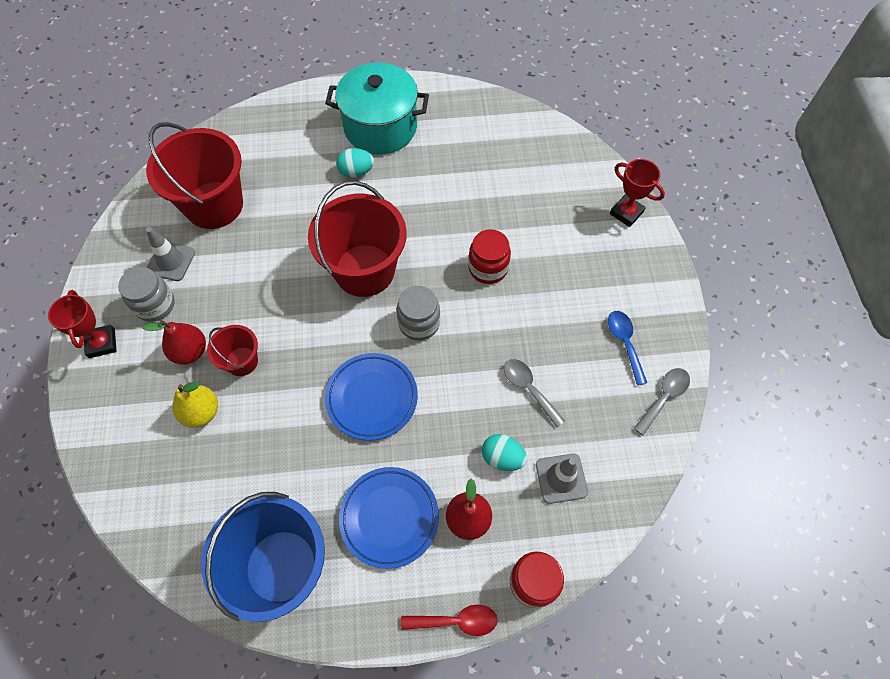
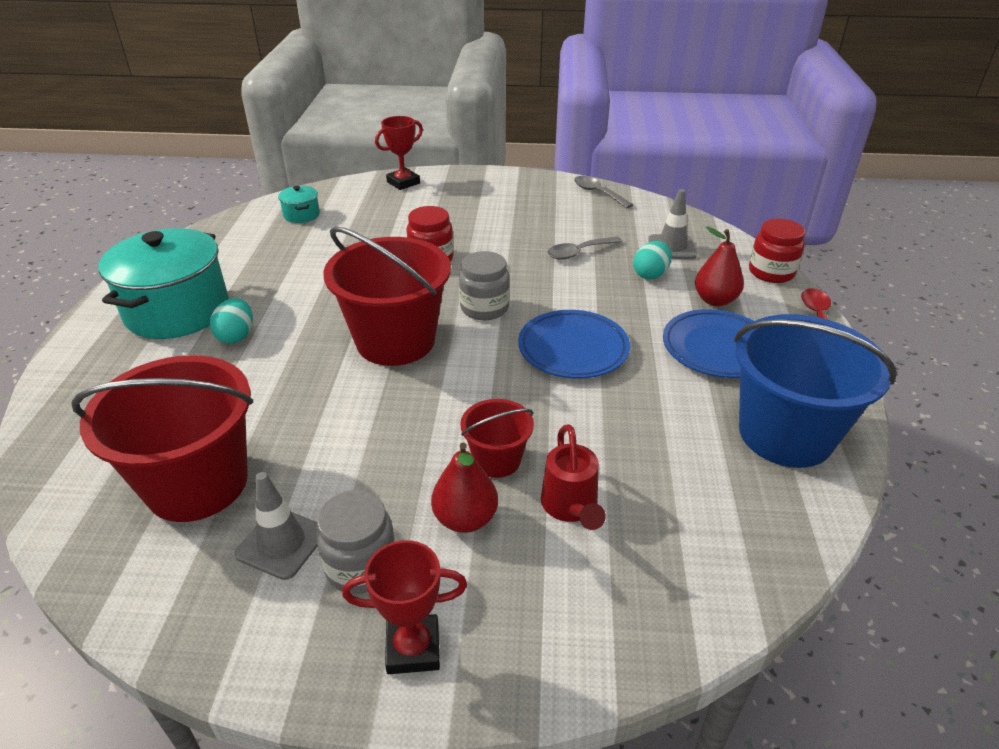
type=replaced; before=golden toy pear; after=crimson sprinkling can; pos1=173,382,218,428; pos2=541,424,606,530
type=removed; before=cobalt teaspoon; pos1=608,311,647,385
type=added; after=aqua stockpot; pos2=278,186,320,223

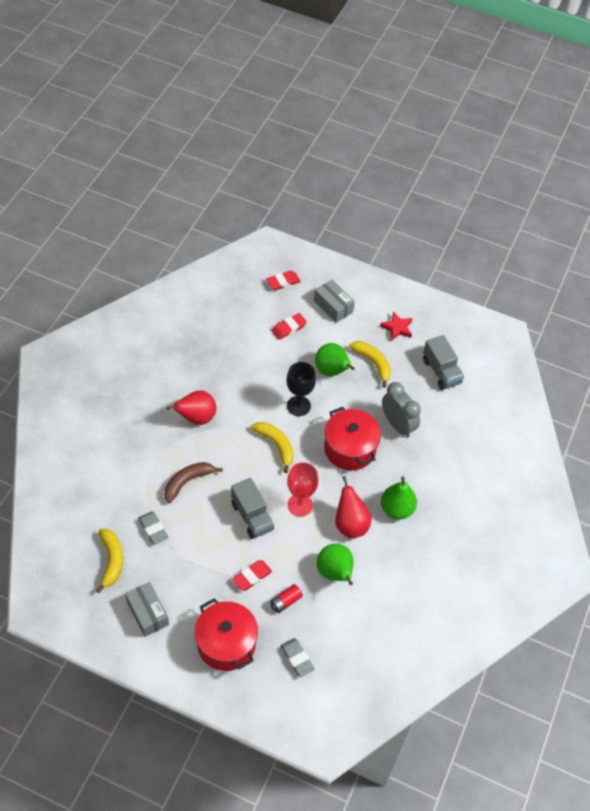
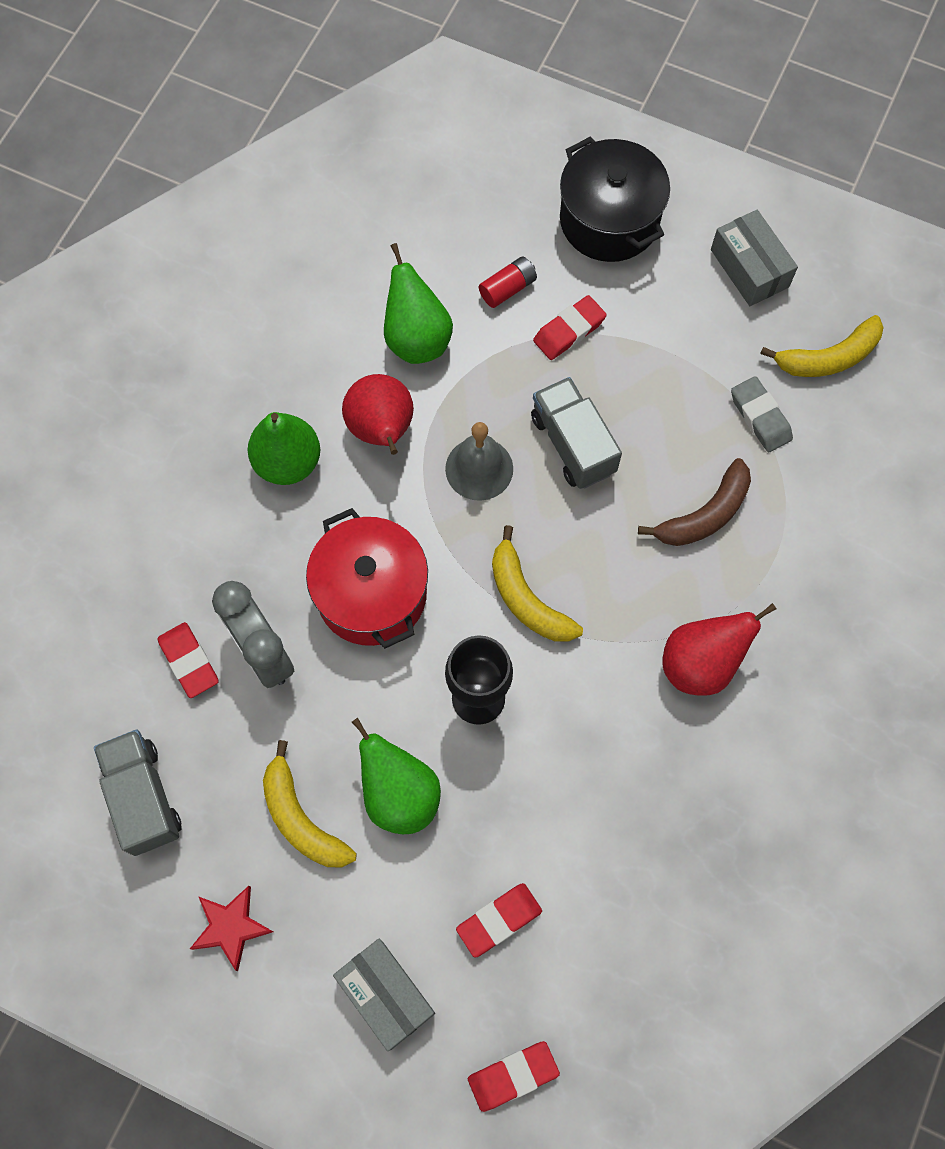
type=turned; before=golden toy banana; pos1=96,529,123,593; pos2=760,315,884,377; turn=-105
type=recoloured; before=crimson stockpot; after=black stockpot; pos1=195,598,258,671; pos2=560,136,670,262
type=removed; before=grey pencil eraser; pos1=280,638,315,677
type=replaced; before=crimson wine glass; after=grey bell; pos1=287,462,319,517; pos2=445,422,513,501
type=added; after=crimson pencil eraser; pos2=157,622,219,698

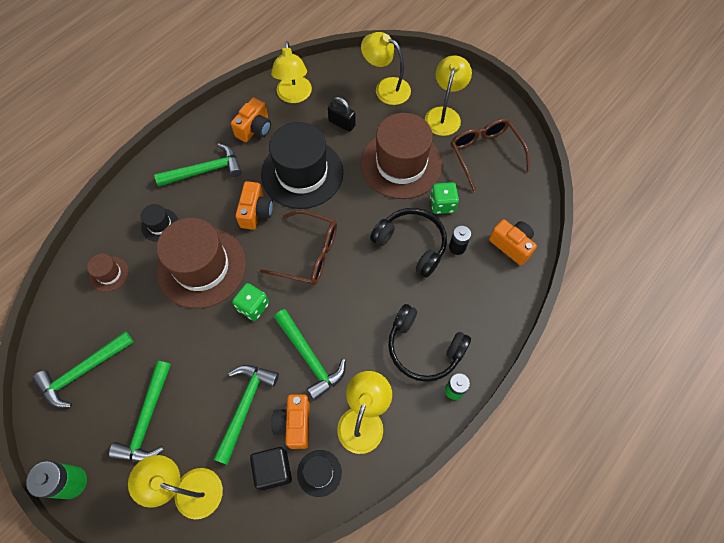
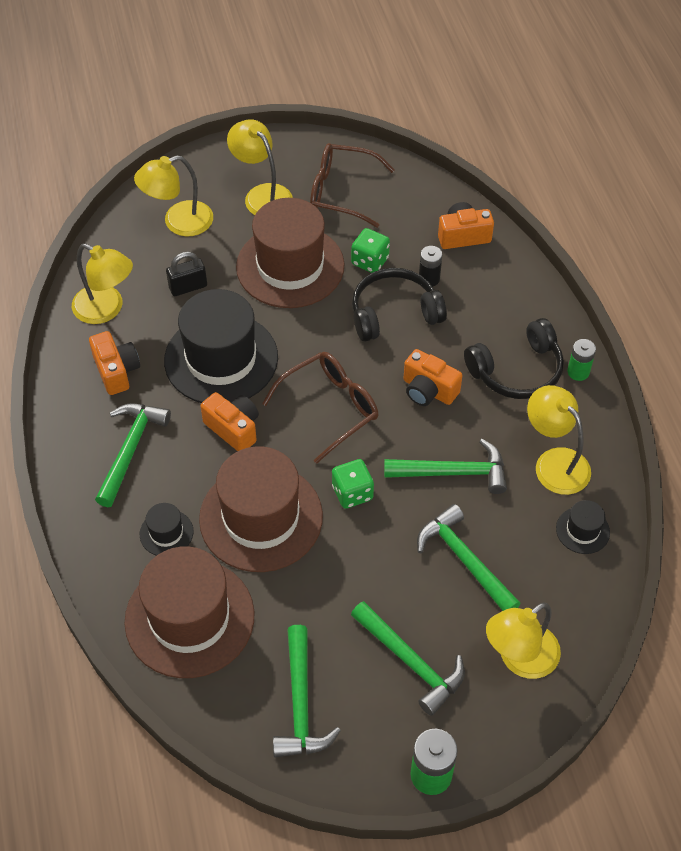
type=resized; before=russet hat; pos1=87,254,129,292; pos2=125,546,254,678; scale=2.31
type=removed; before=black cube; pos1=250,447,292,490
type=moved; before=orange camera; pos1=271,394,310,449; pos2=404,349,463,406

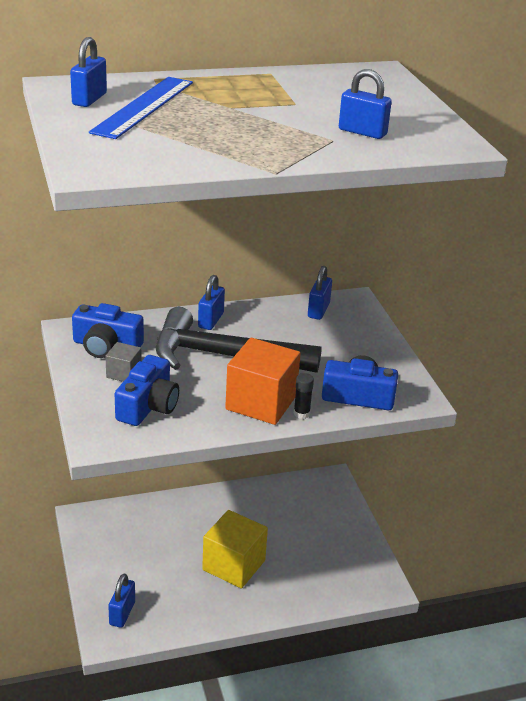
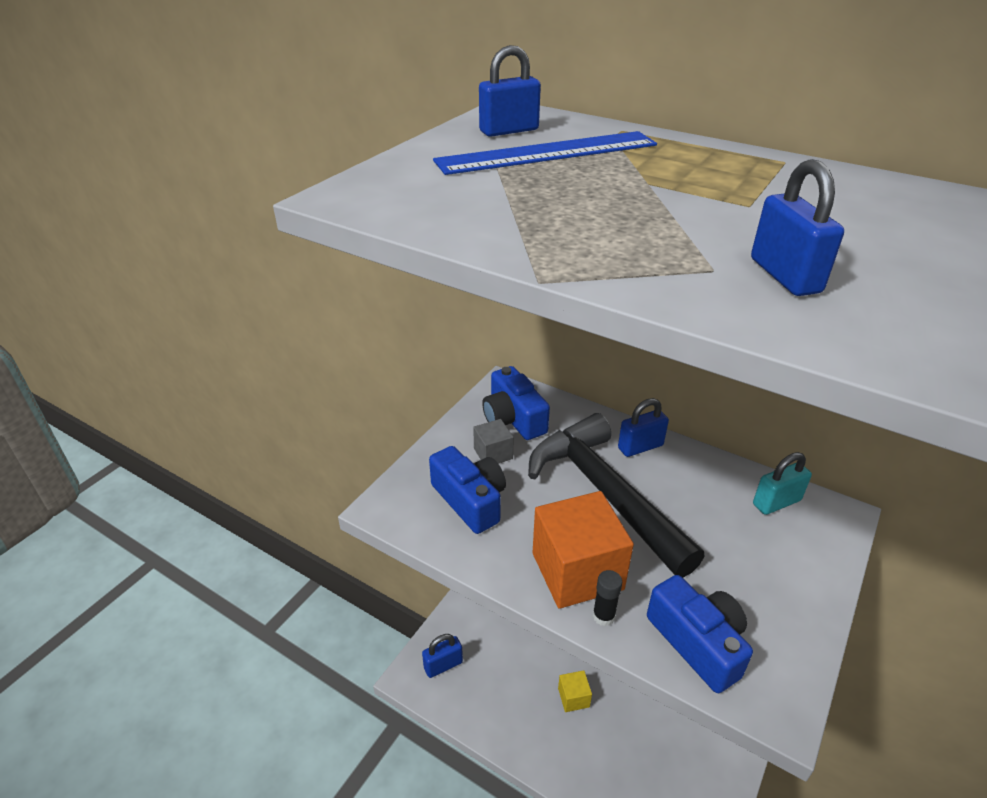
type=turned; before=cobalt camera; pos1=115,355,179,426; pos2=429,446,506,534; turn=-105
type=resized; before=golden cube; pos1=202,510,268,589; pos2=558,670,592,712; scale=0.5
type=recoloured; before=cobalt lock; after=aqua lock; pos1=308,266,332,320; pos2=753,452,812,515

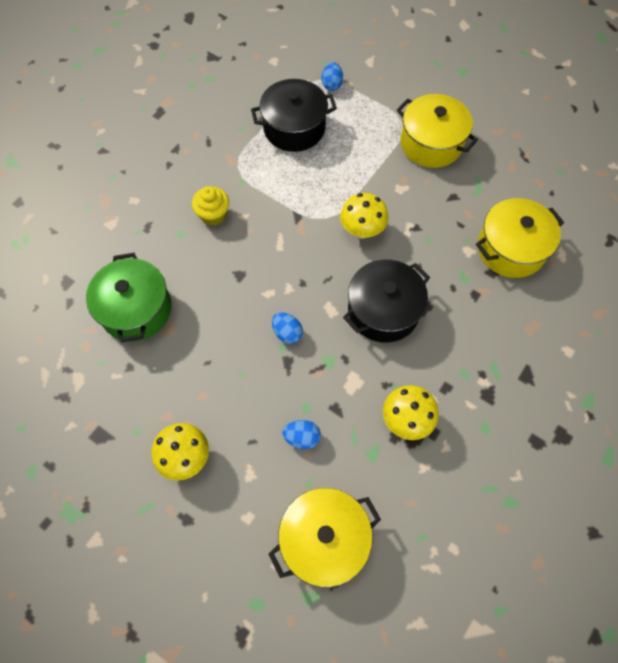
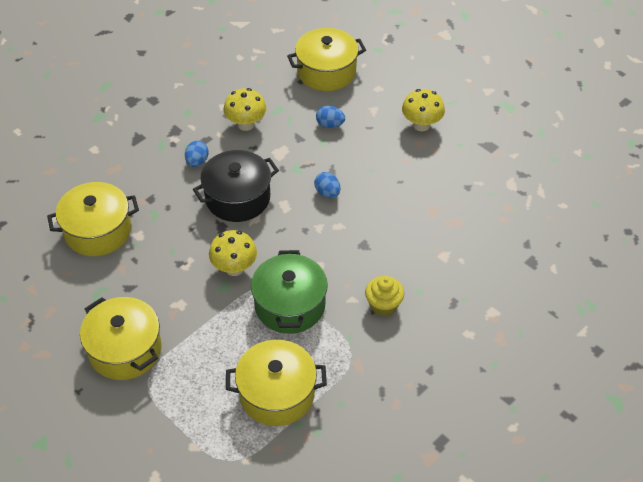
type=moved; before=emerald stockpot; pos1=86,253,171,342; pos2=251,250,328,334
type=recoloured; before=black stockpot; after=golden stockpot; pos1=251,79,337,152; pos2=226,340,327,426
type=moved; before=cobalt toy egg; pos1=321,62,343,91; pos2=185,141,209,167

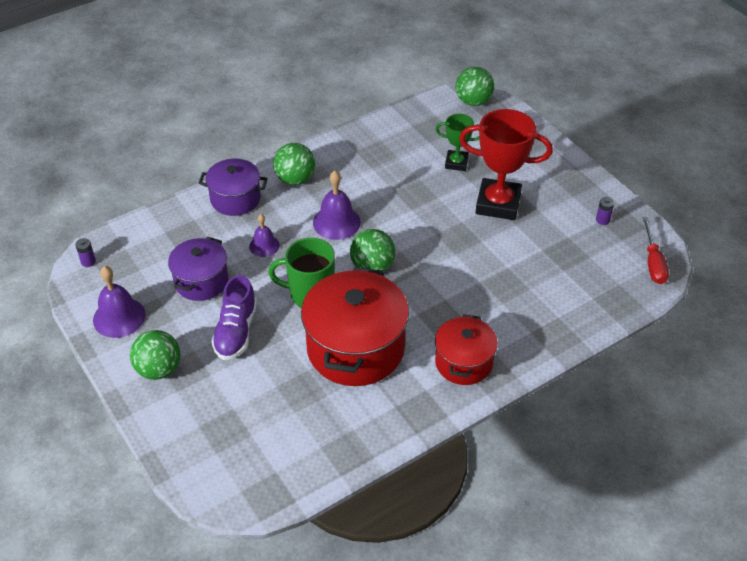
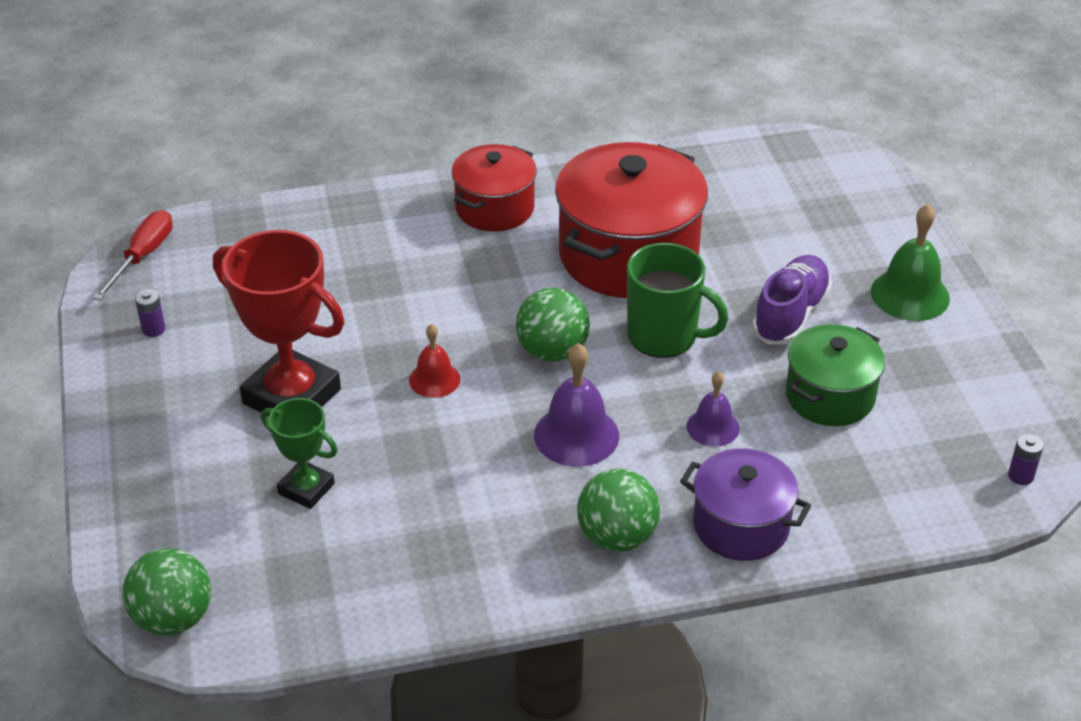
type=removed; before=violet bell; pos1=93,266,146,338
type=replaced; before=emerald sphere; after=emerald bell; pos1=130,330,180,380; pos2=871,204,950,321
type=recoloured; before=violet stockpot; after=emerald stockpot; pos1=168,237,228,301; pos2=786,324,885,426
type=added; after=crimson bell; pos2=409,324,460,398

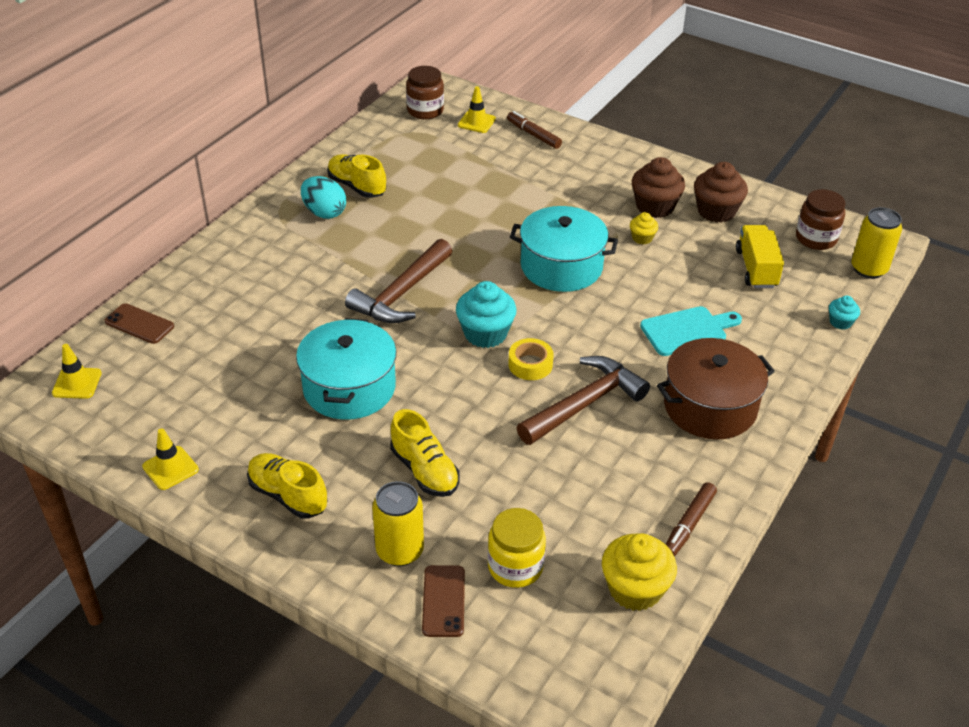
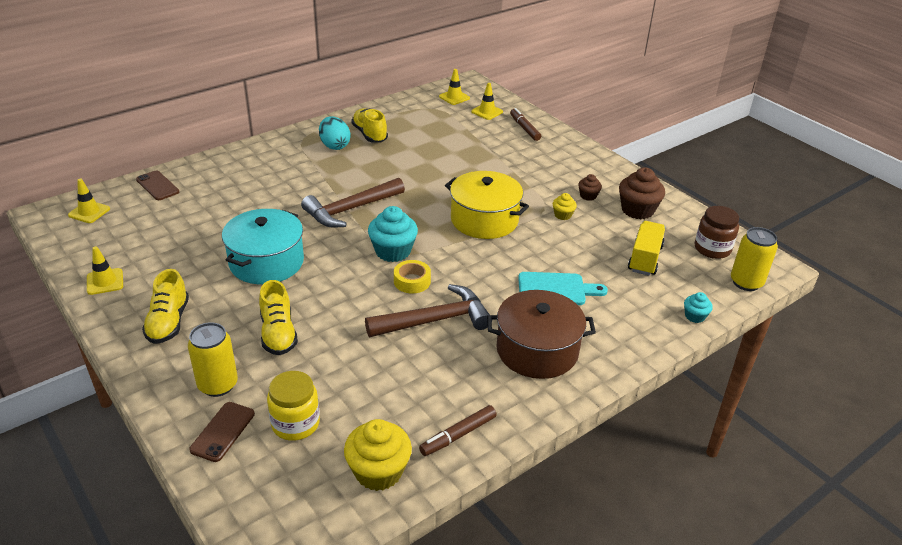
type=turned; before=golden sneaker; pos1=247,453,328,519; pos2=142,269,189,344; turn=-150
type=replaced; before=russet jam jar; after=golden safety cone; pos1=406,66,444,119; pos2=439,69,470,105
type=recoloured; before=aqua stockpot; after=golden stockpot; pos1=510,206,618,292; pos2=445,171,529,239
type=resized; before=russet cupcake; pos1=632,157,685,218; pos2=578,174,602,201; scale=0.52

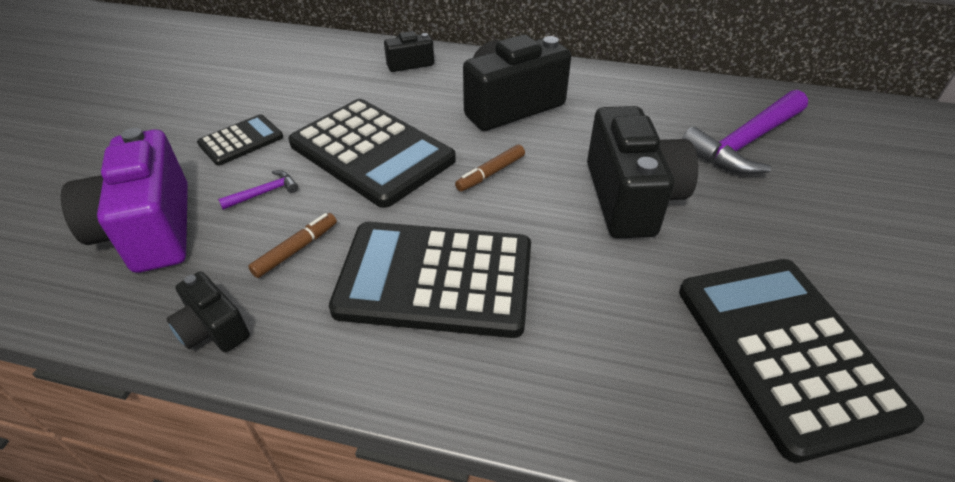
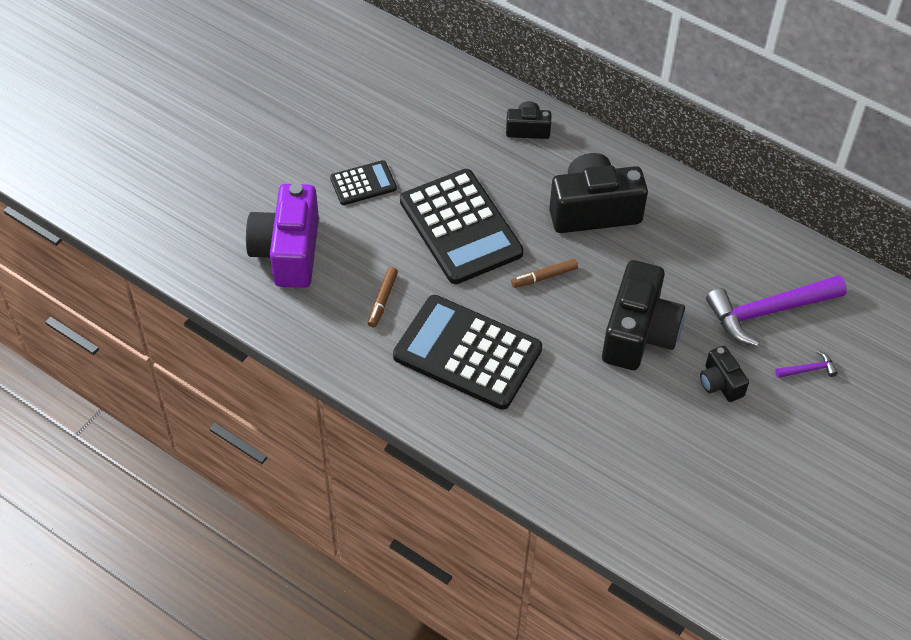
type=moved; before=black camera; pos1=167,272,250,352; pos2=700,346,749,402
type=moved; before=violet claw hammer; pos1=218,170,298,210; pos2=776,350,838,378
type=turned; before=russet marker pen; pos1=248,213,337,278; pos2=368,267,398,328; turn=135
type=removed; before=black calculator; pos1=679,259,924,463

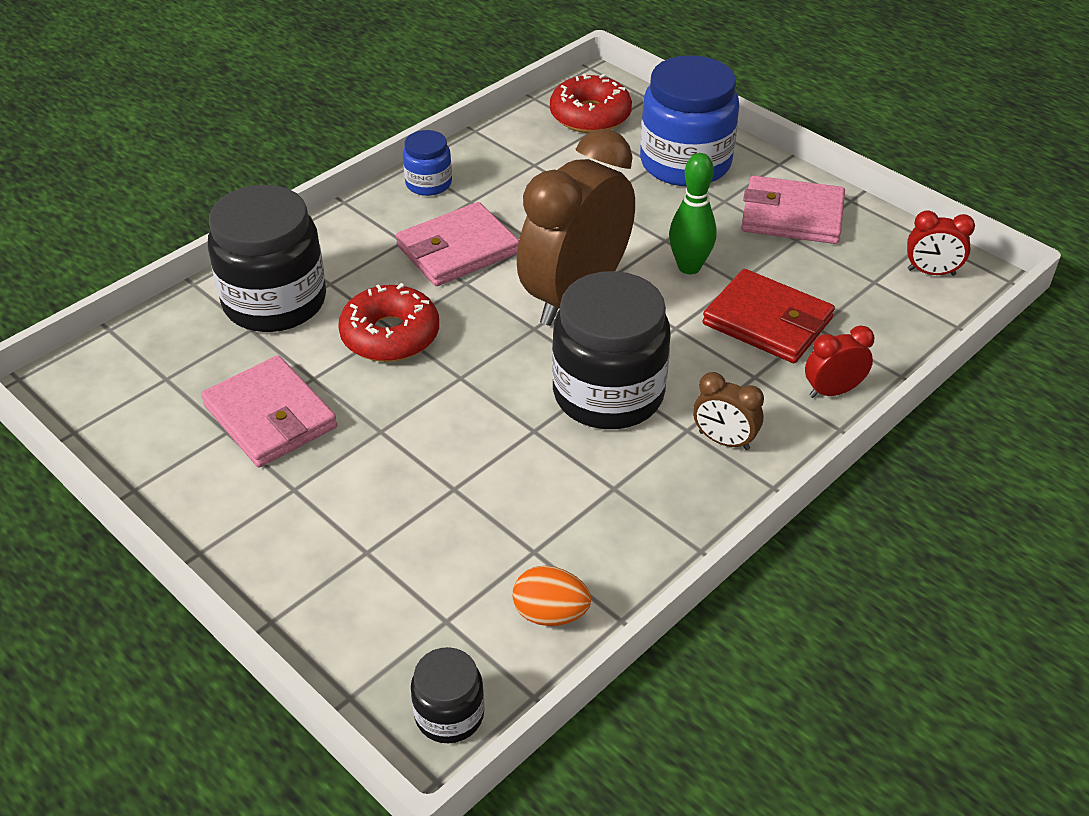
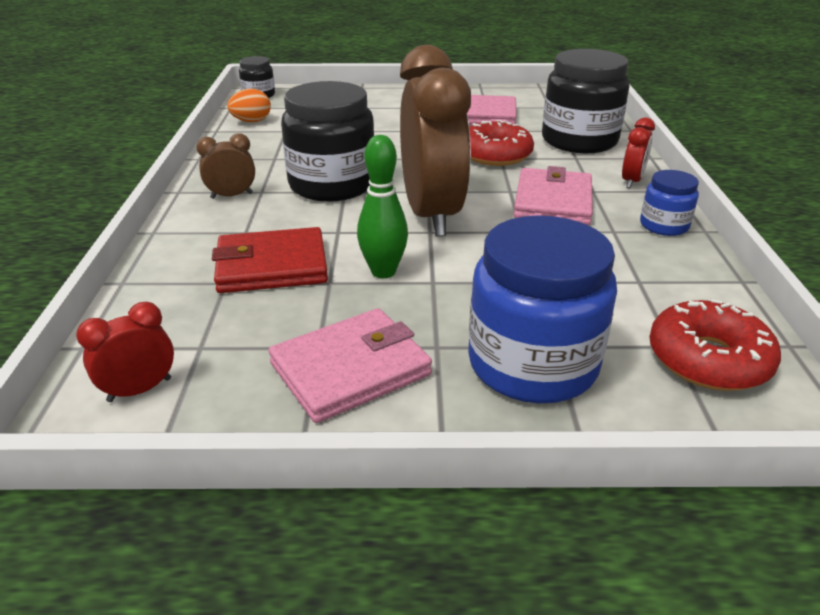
type=moved; before=crimson clock; pos1=805,325,874,398; pos2=622,117,655,188

